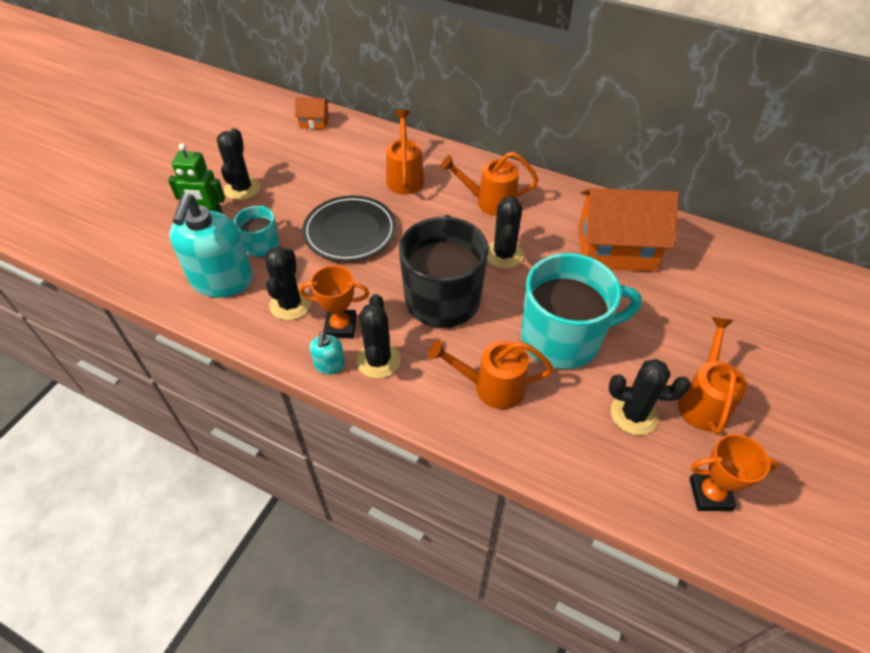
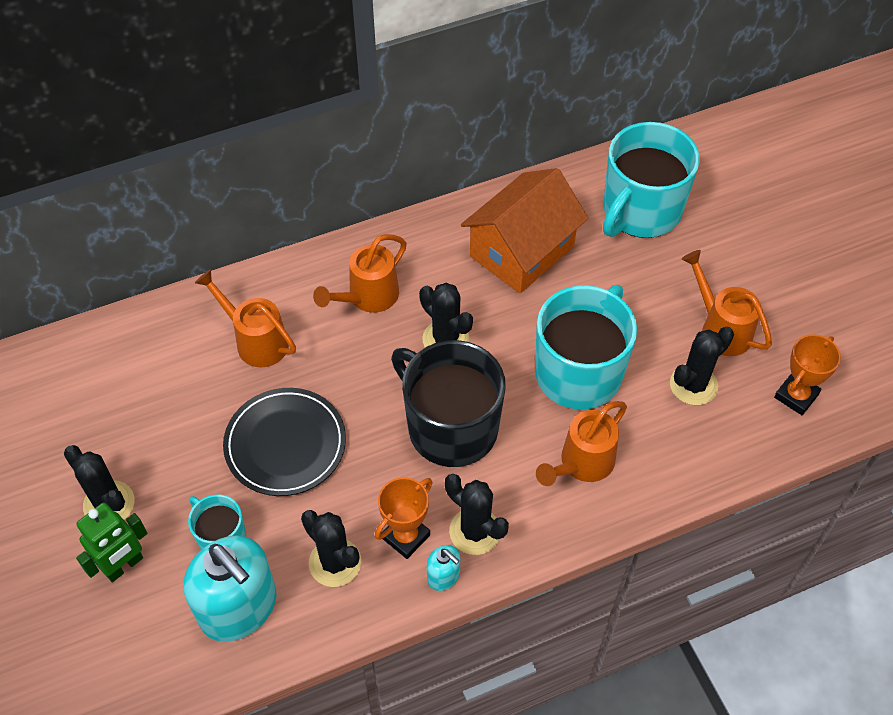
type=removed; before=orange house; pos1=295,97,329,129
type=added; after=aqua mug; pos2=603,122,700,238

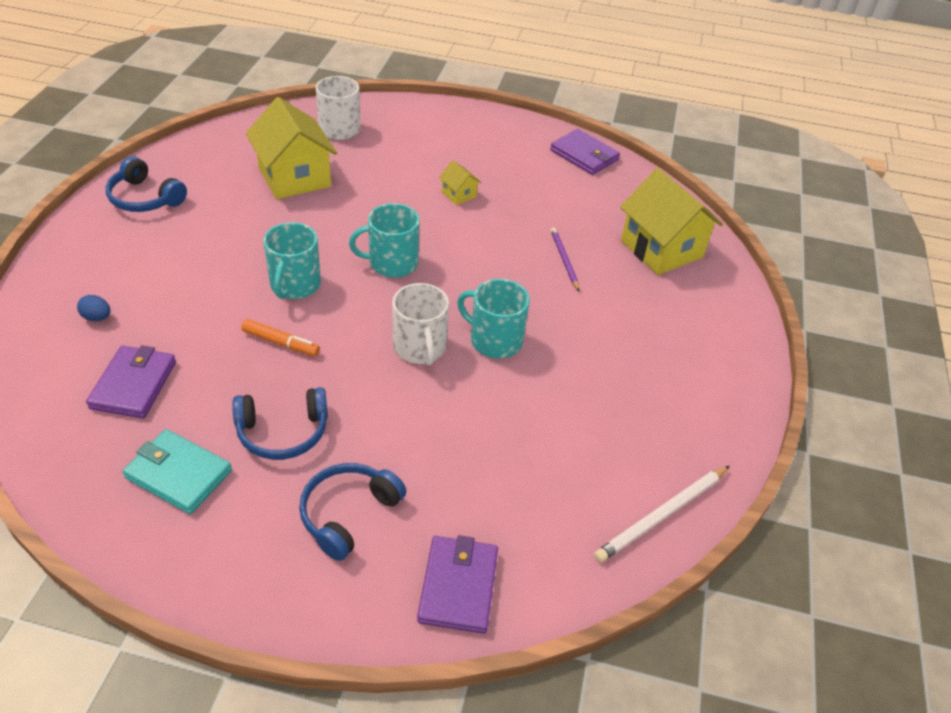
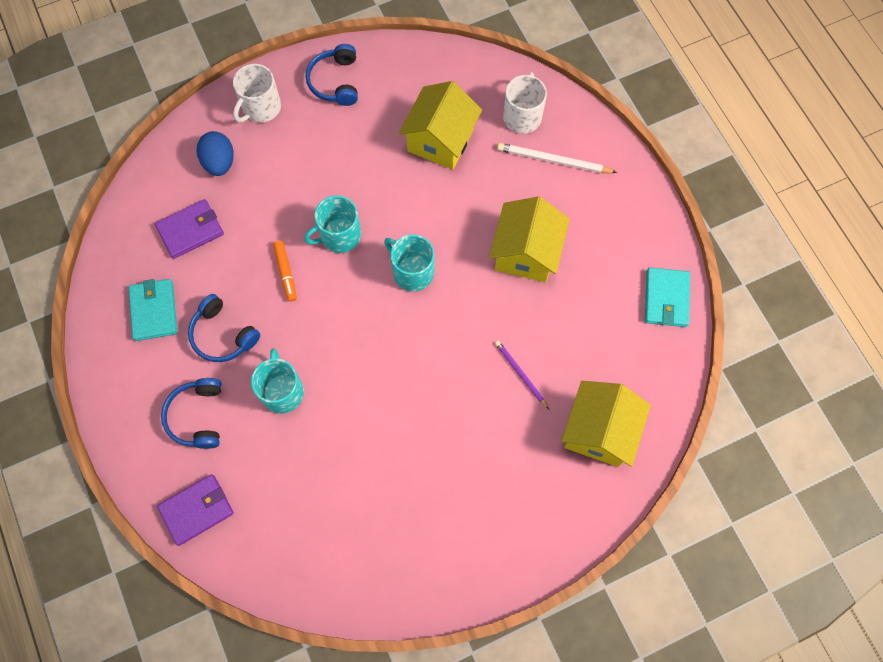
type=resized; before=cobalt toy egg; pos1=77,295,110,321; pos2=197,131,234,176; scale=1.84
type=turned; before=cobalt headset; pos1=299,463,406,561; pos2=161,378,221,449; turn=-90
type=moved; before=pure white mug; pos1=392,283,449,366; pos2=233,64,281,123
type=resized; before=golden house; pos1=439,160,481,205; pos2=489,196,570,283; scale=2.24
type=moved; before=aqua mug; pos1=457,279,530,359; pos2=251,348,304,414
type=recoloured; before=violet billfold; after=aqua billfold; pos1=550,129,620,175; pos2=645,268,690,327
type=turned; before=violet pencil; pos1=551,227,579,291; pos2=495,340,549,409; turn=-75
type=moved; before=pure white pencil; pos1=594,466,730,563; pos2=497,143,617,173

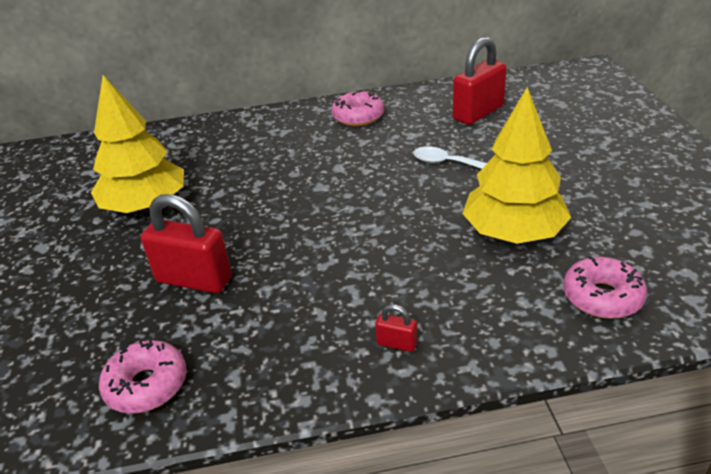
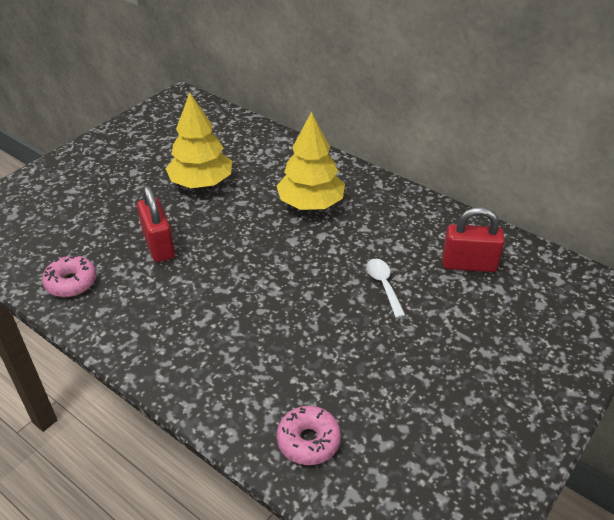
type=removed; before=rose-pink doughnut; pos1=331,90,384,126
type=removed; before=crimson lock; pos1=375,304,417,352
type=moved; before=golden tree; pos1=462,87,571,244; pos2=277,112,345,210

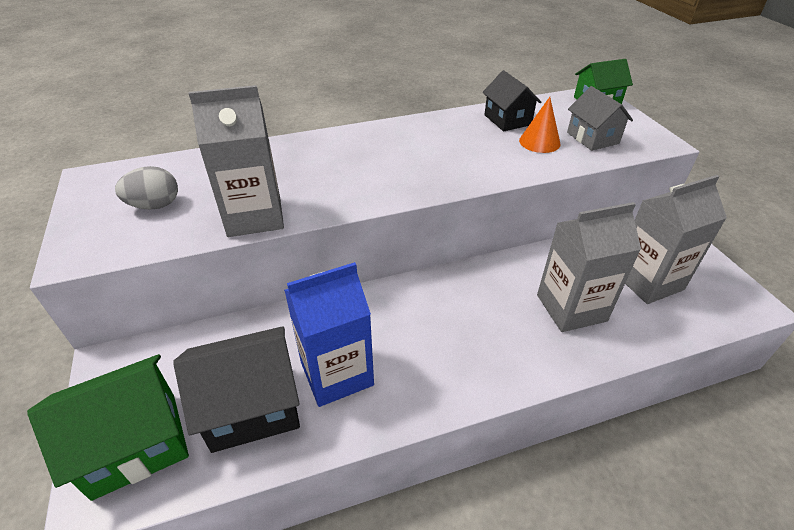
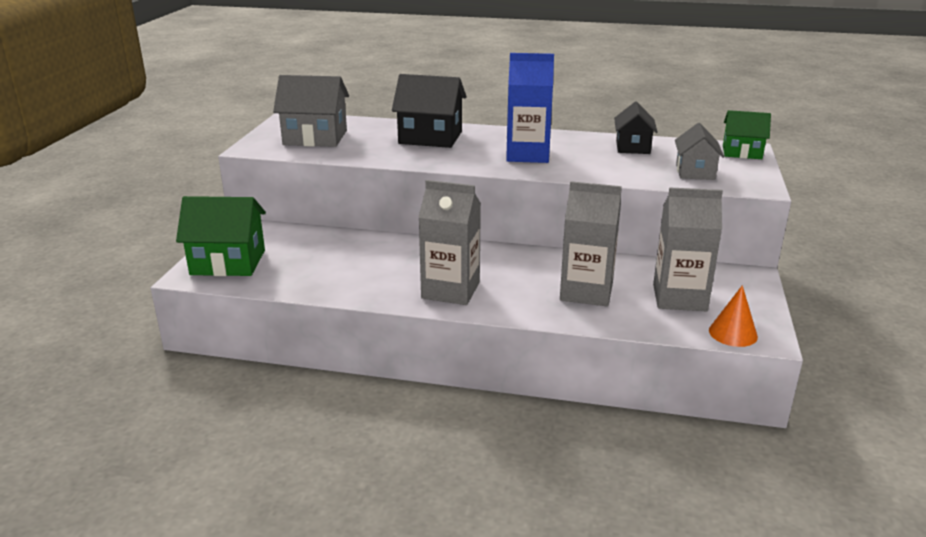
type=replaced; before=grey toy egg; after=grey house; pos1=115,166,178,210; pos2=273,75,349,147
type=moved; before=black house; pos1=173,326,300,453; pos2=392,74,466,148
type=moved; before=grey milk carton; pos1=189,85,284,237; pos2=418,180,481,305
type=moved; before=cobalt milk carton; pos1=284,262,374,407; pos2=506,53,554,163
type=moved; before=orange cone shape; pos1=519,97,561,153; pos2=709,285,758,347

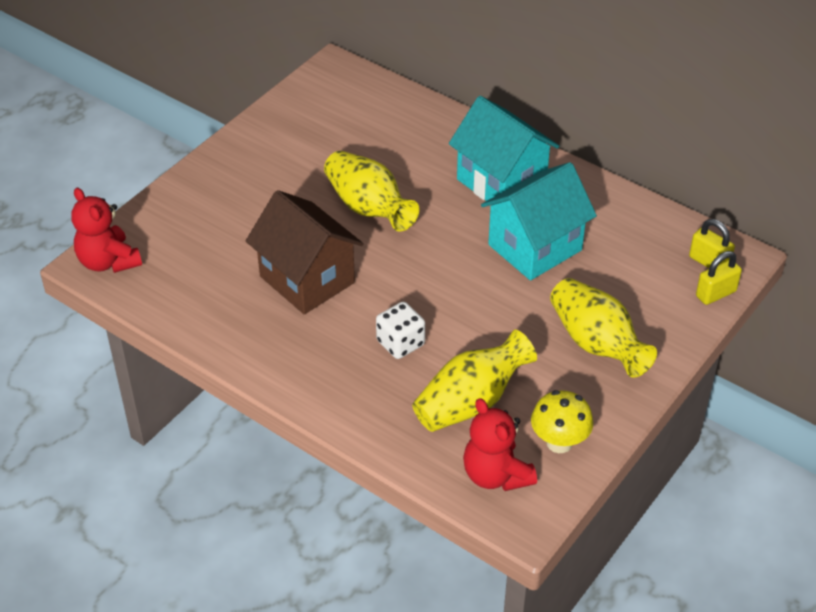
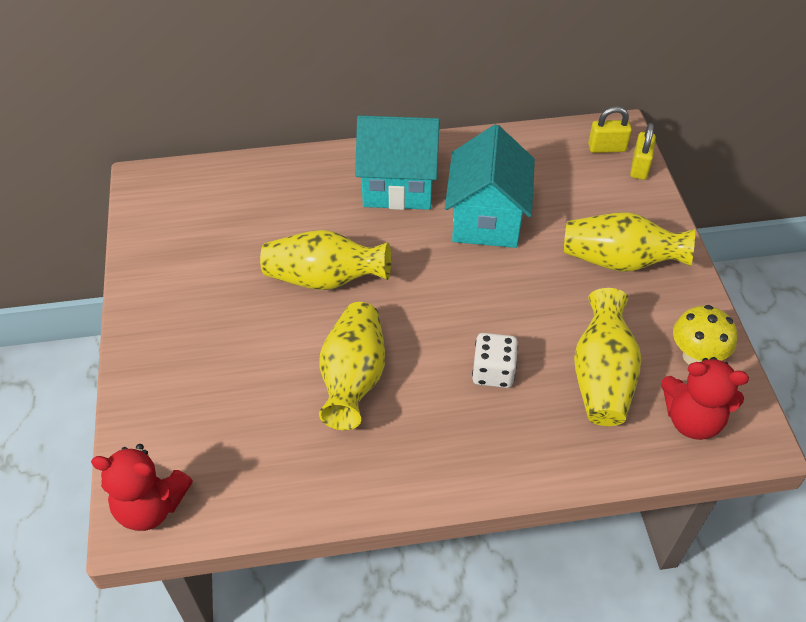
type=replaced; before=russet house; after=golden vase; pos1=246,190,364,314; pos2=319,302,385,430

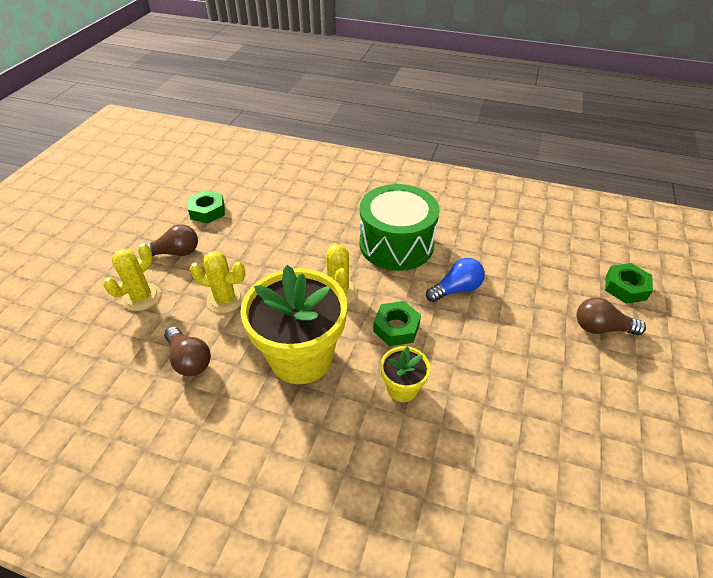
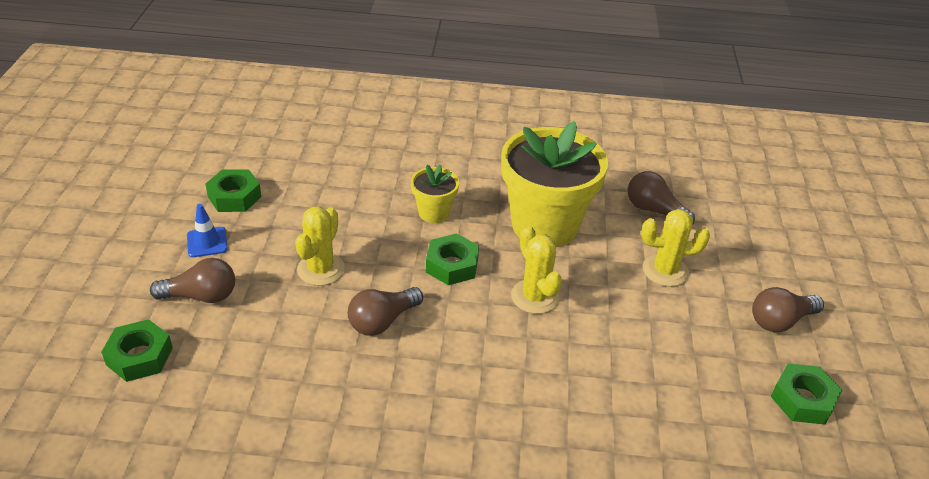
type=moved; before=golden prickly plant; pos1=103,243,161,311; pos2=295,207,345,286
type=removed; before=emerald drum; pos1=360,184,440,271
type=recoloured; before=cobalt bulb; after=russet bulb; pos1=426,258,485,302; pos2=348,287,423,336
type=added; after=cobalt safety cone; pos2=187,204,228,257
type=added; after=emerald hexagon nut; pos2=205,169,261,212

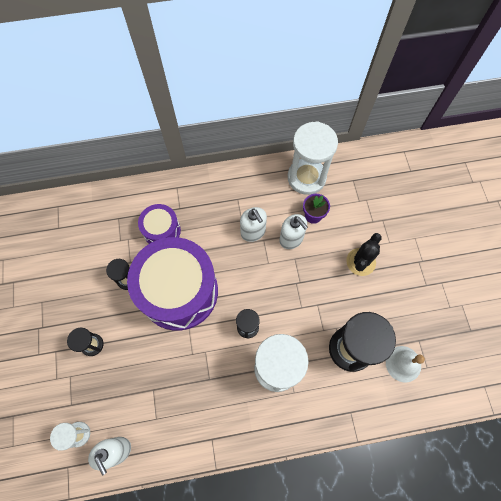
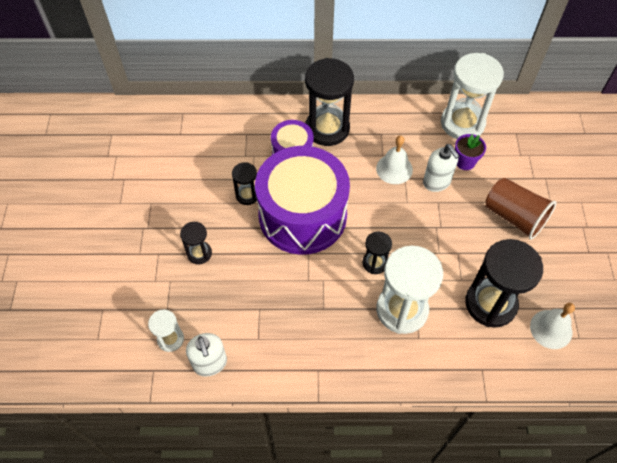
type=replaced; before=pure white soap pump; after=pure white bell; pos1=240,207,267,242; pos2=376,135,413,184
type=replaced; before=black prickly plant; after=russet cup; pos1=346,233,382,276; pos2=485,178,557,240
type=added; after=black hourglass; pos2=305,58,354,146

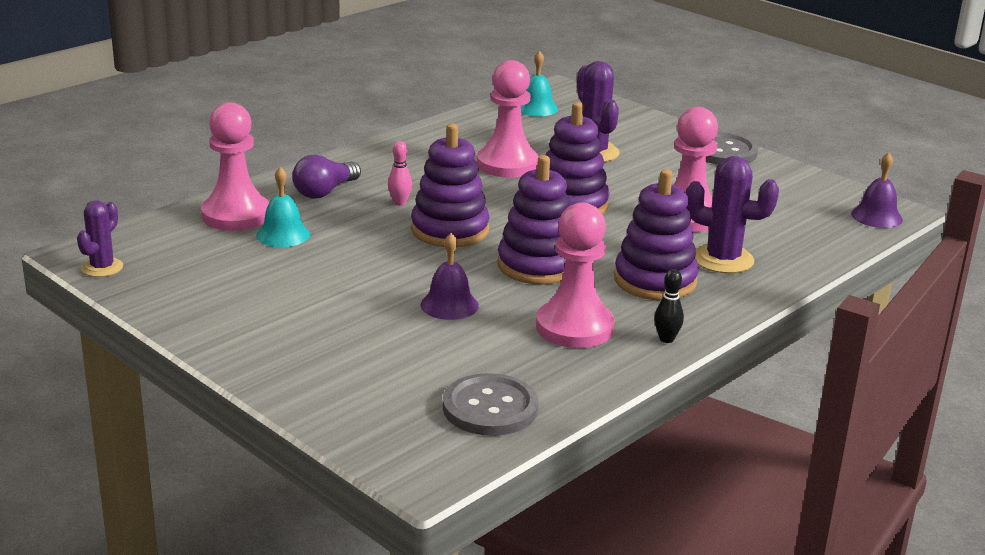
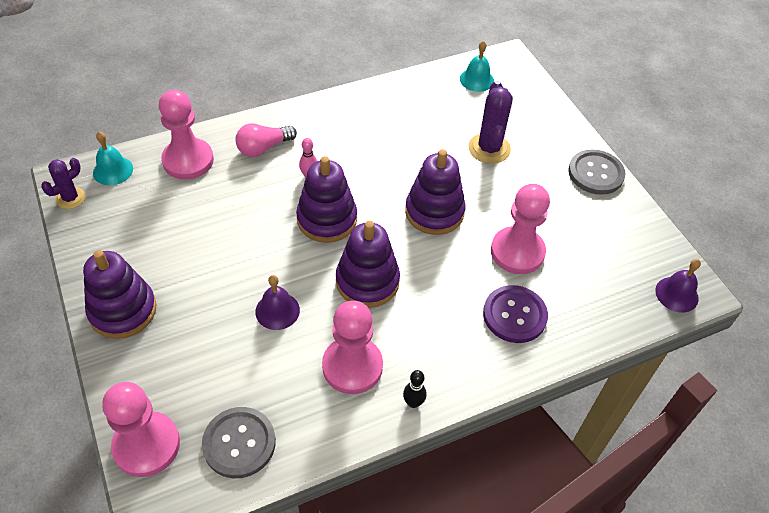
type=moved; before=aqua bell; pos1=256,167,310,247; pos2=93,131,133,185
type=recoloured; before=violet bulb; after=rose-pink bulb; pos1=292,155,361,199; pos2=236,123,297,157
type=moved; before=rose-pink game pawn; pos1=477,60,539,178; pos2=102,382,180,477
type=moved; before=violet stacking rings; pos1=614,169,699,300; pos2=83,250,156,339
type=replaced; before=violet prickly plant; after=violet sewing button; pos1=686,156,779,273; pos2=483,285,548,343

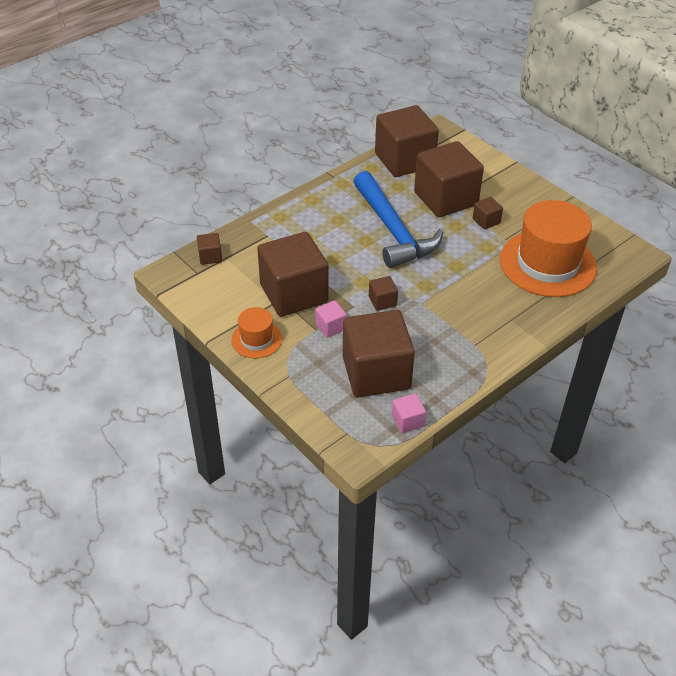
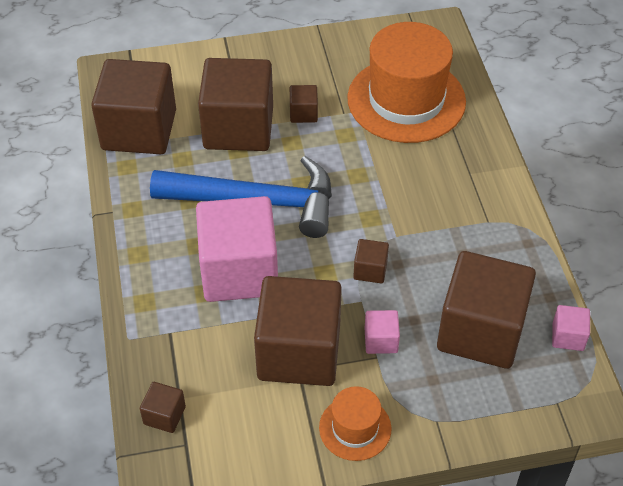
type=added; after=rose-pink cube; pos2=196,196,278,302

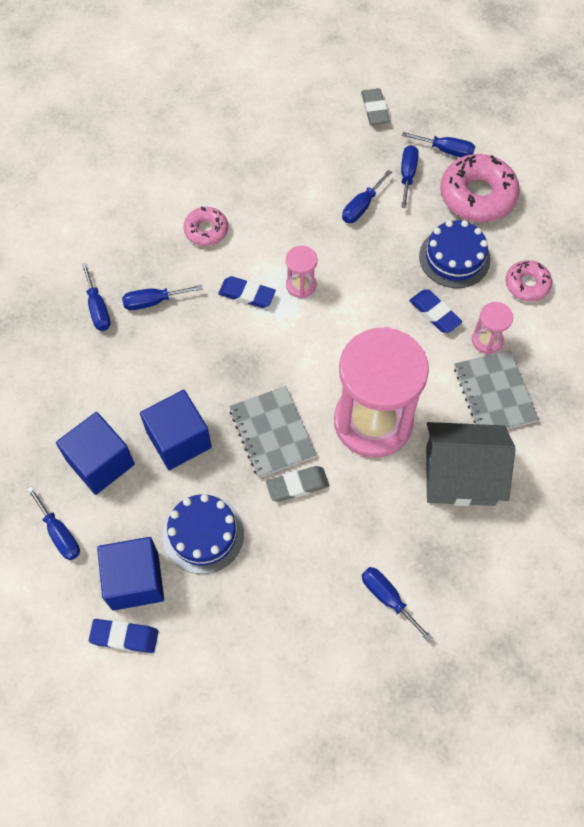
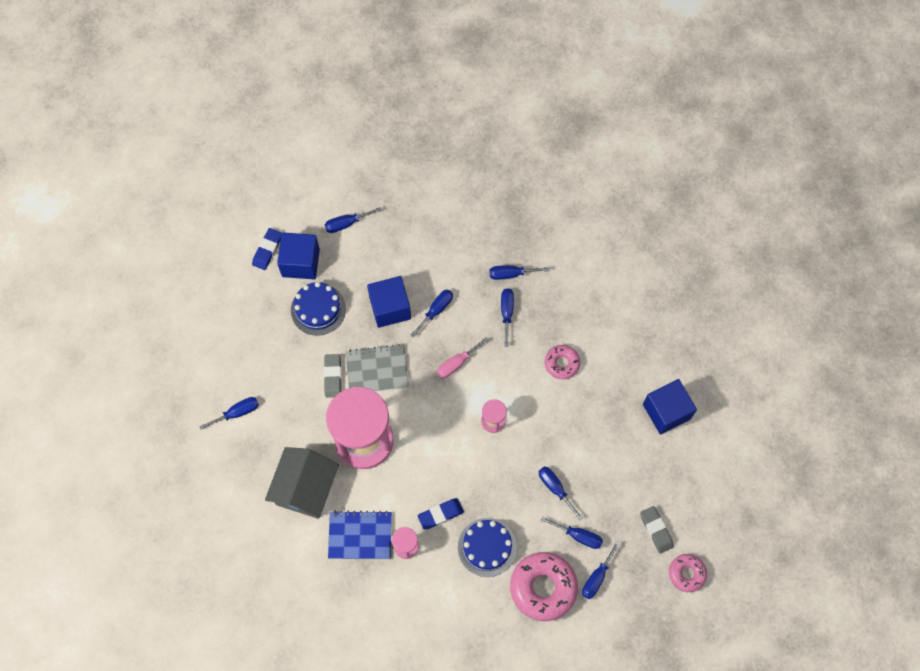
type=moved; before=cobalt cube; pos1=56,412,135,495; pos2=643,379,697,434
type=removed; before=cobalt pencil eraser; pos1=218,276,276,308
type=turned; before=grey pencil eraser; pos1=361,88,390,125; pos2=640,506,674,554; turn=60
type=recoloured; before=grey notebook; after=cobalt notebook; pos1=454,350,539,429; pos2=328,510,392,559
type=moved; before=rose-pink doughnut; pos1=505,260,552,301; pos2=669,554,707,592
type=added; after=cobalt flat screwdriver; pos2=411,289,453,338
type=added; after=rose-pink flat screwdriver; pos2=437,337,488,378

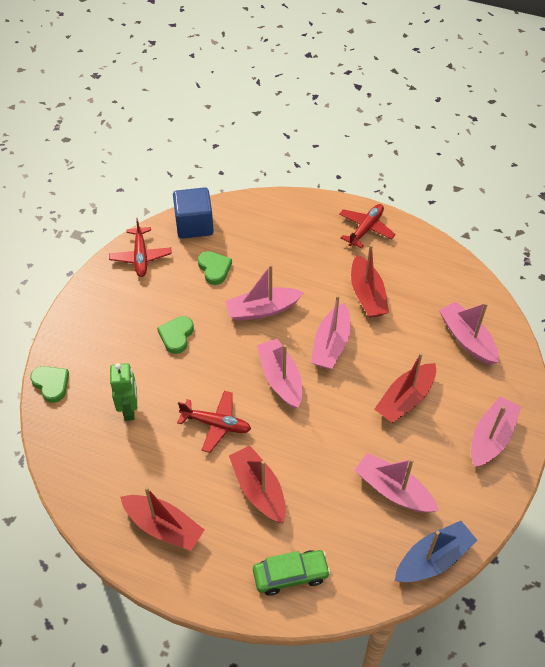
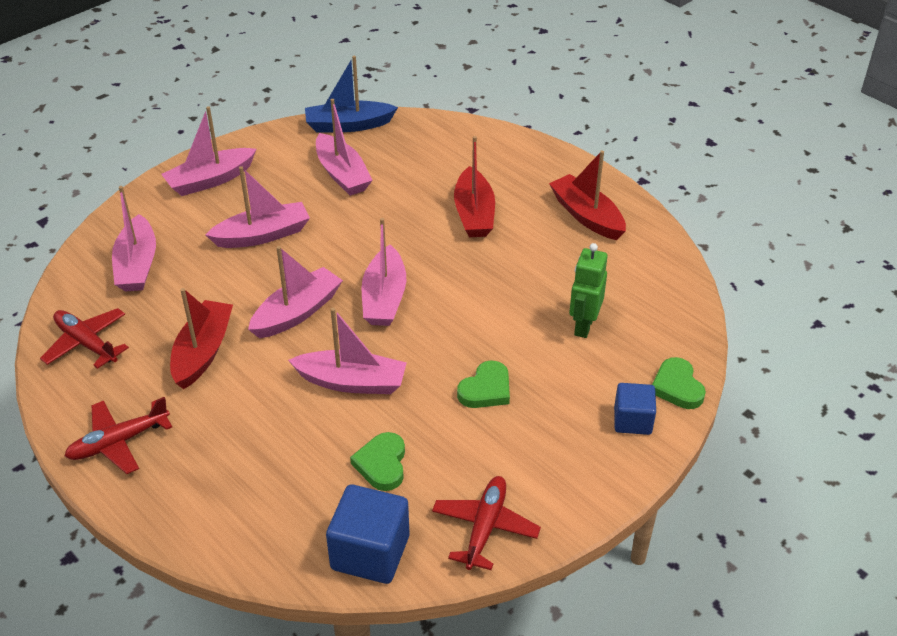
type=moved; before=crimson plane; pos1=177,391,251,453; pos2=40,308,129,369
type=removed; before=emerald car; pos1=253,550,331,596
type=recoloured; before=crimson boat; after=rose-pink boat; pos1=374,353,436,423; pos2=205,166,310,248
type=added; after=cobalt cube; pos2=614,383,656,435

